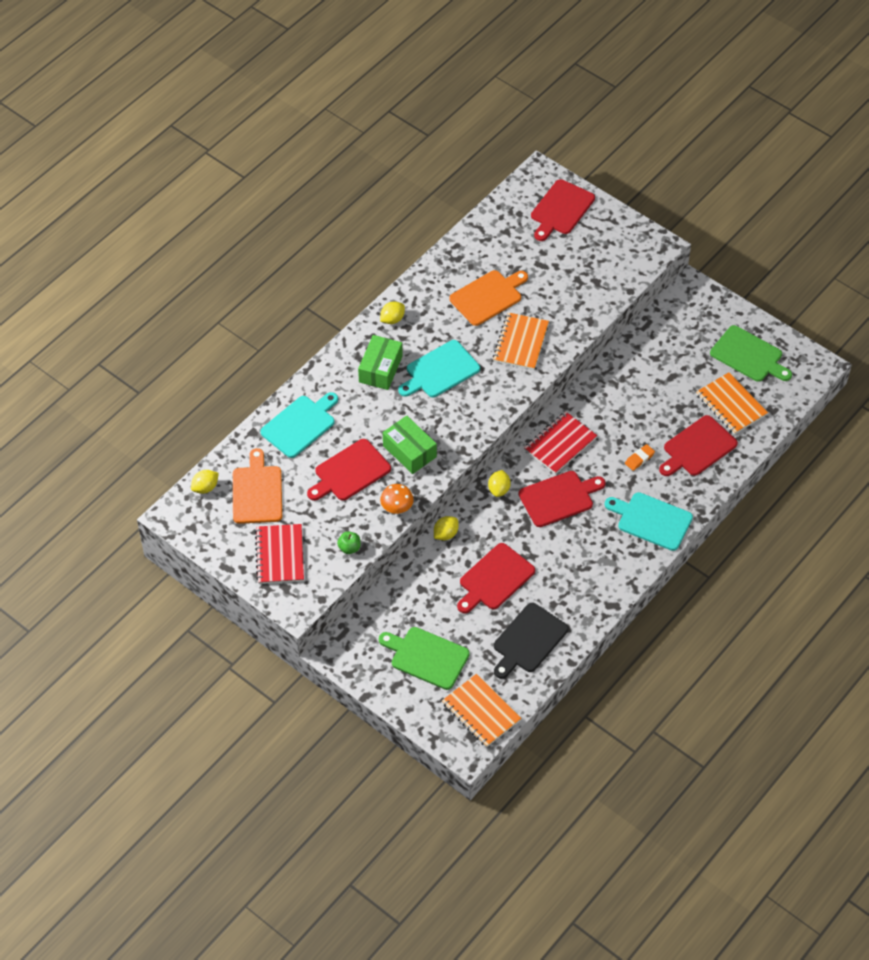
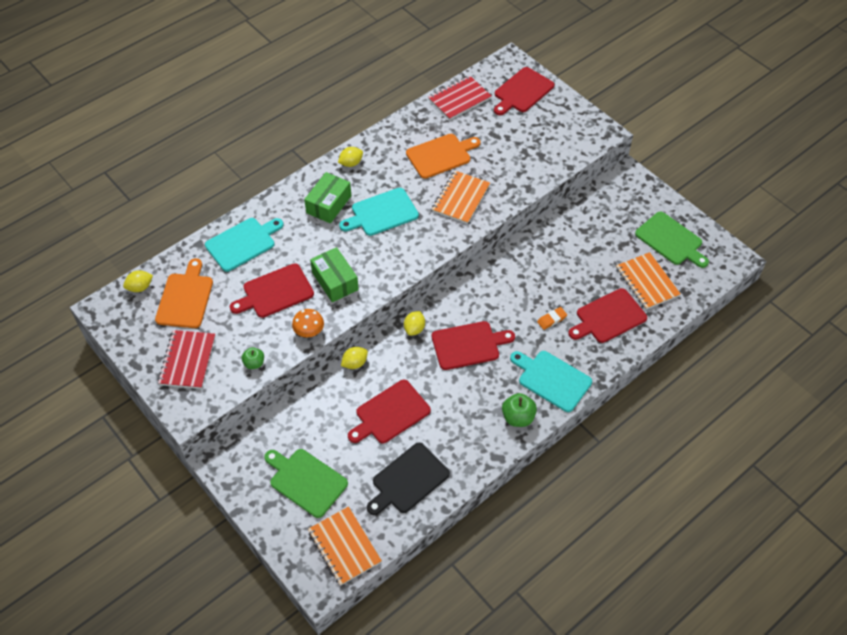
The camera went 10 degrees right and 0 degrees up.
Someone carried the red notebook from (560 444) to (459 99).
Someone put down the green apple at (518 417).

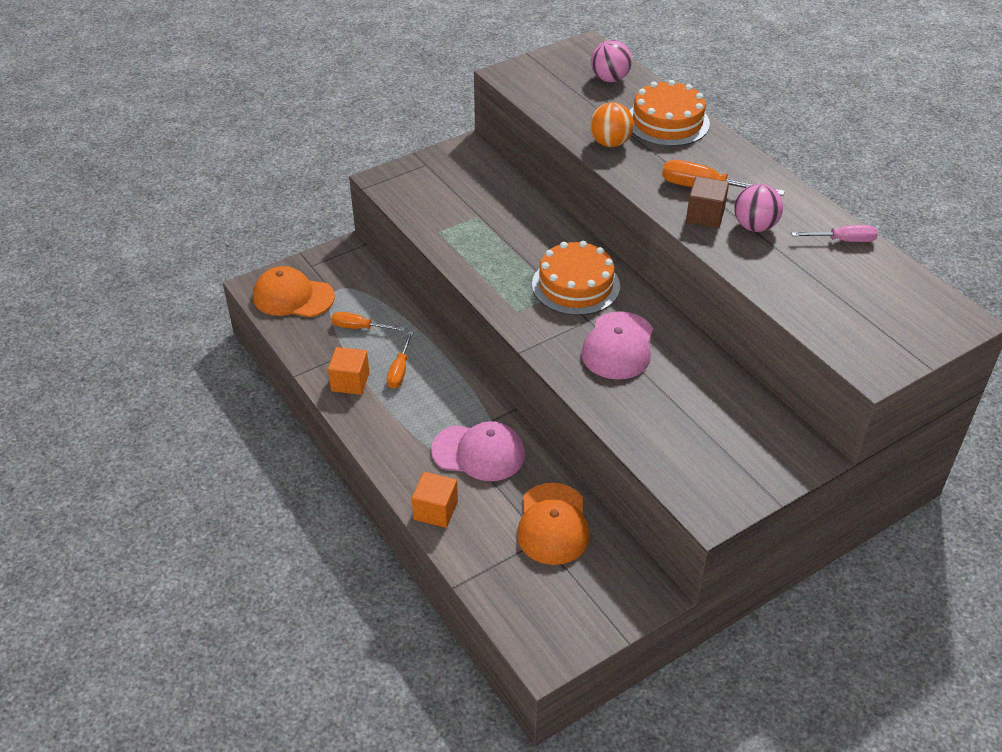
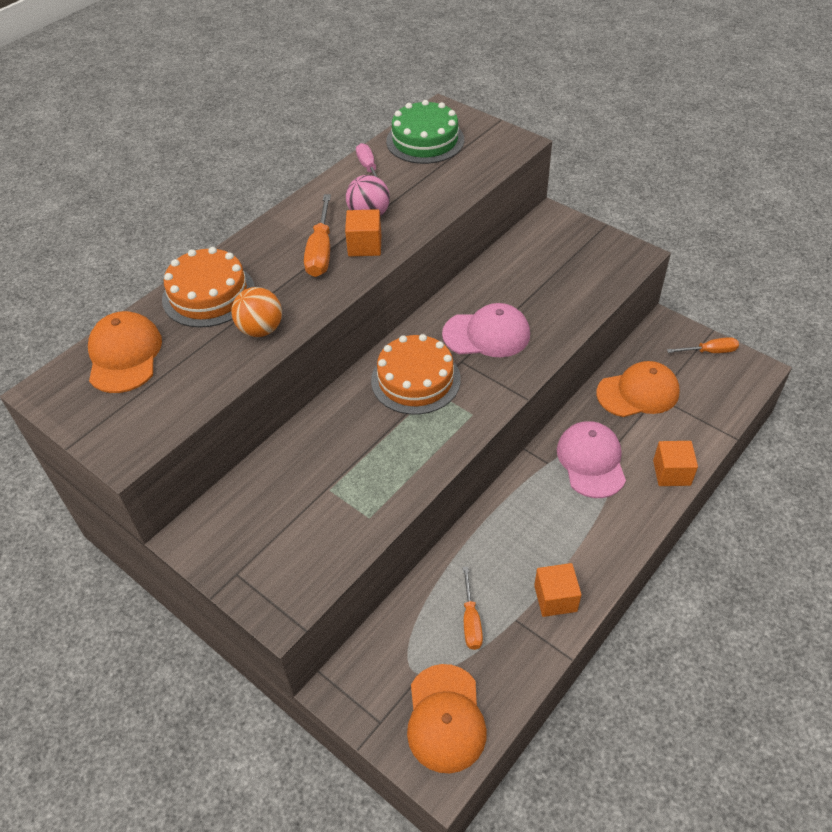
The camera went 105 degrees left and 5 degrees up.
Someone swapped the pink ball at (609 79) for the orange cap at (124 355).
Someone repainted the brown cube at (705 215), which became the orange cube at (364 246).
Someone carried the orange screwdriver from (400 371) to (709 351).
Someone put down the green cake at (425 140).

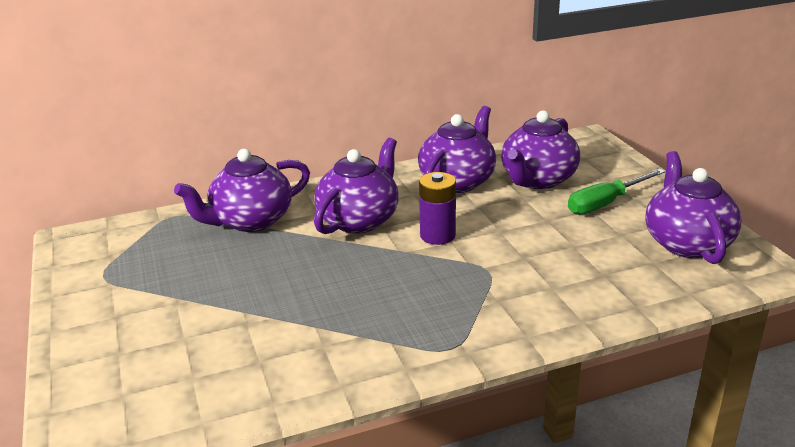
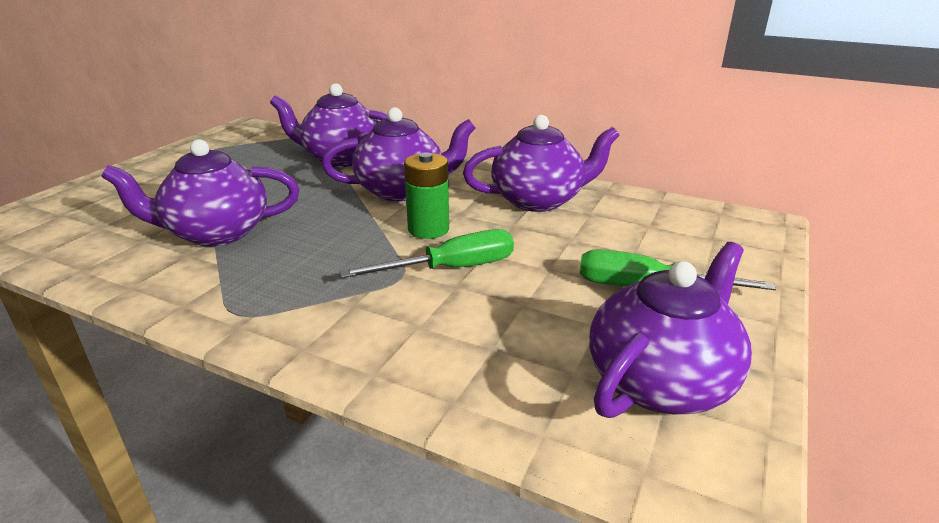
The camera went 45 degrees right and 0 degrees up.
Someone carried the purple teapot from (537 180) to (216 233).
Someone repainted the purple battery at (437 235), which became the green battery at (428 229).
Someone put down the green screwdriver at (451 268).

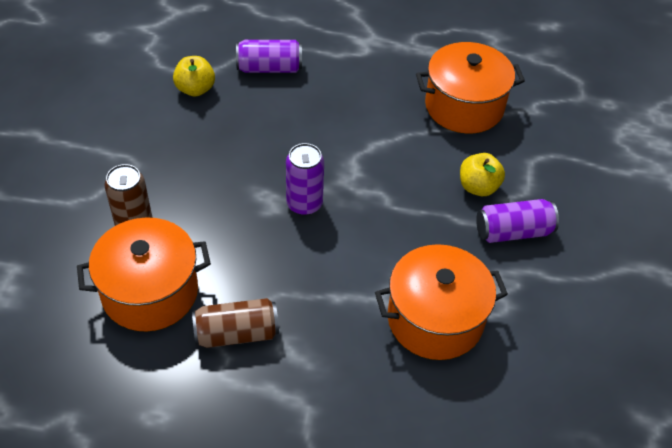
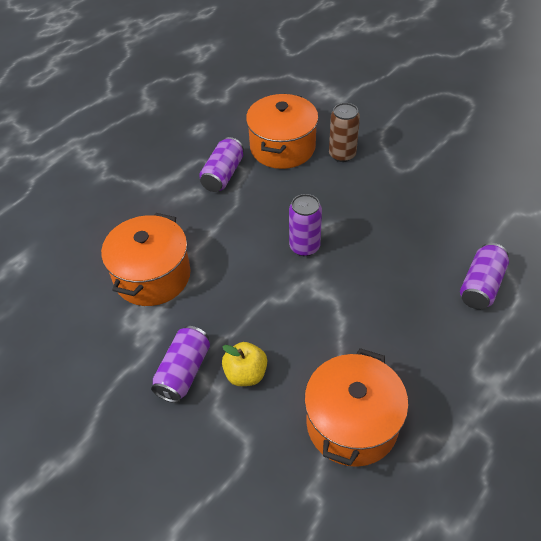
The camera went 125 degrees right and 0 degrees up.
Someone took away the yellow apple at (195 89).
Someone repainted the brown can at (236 333), which became the purple can at (223 174).

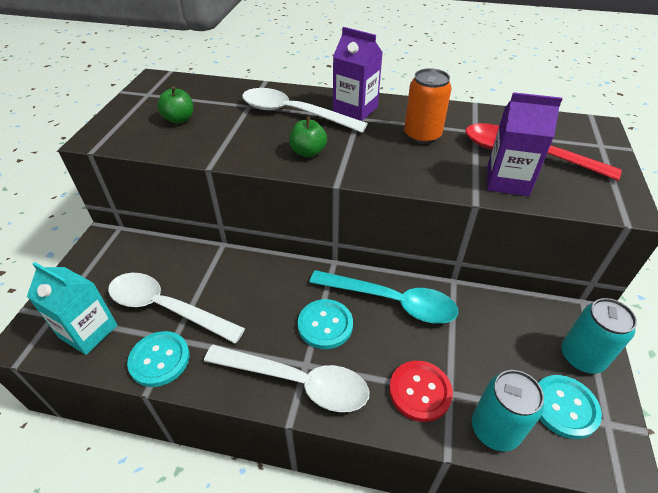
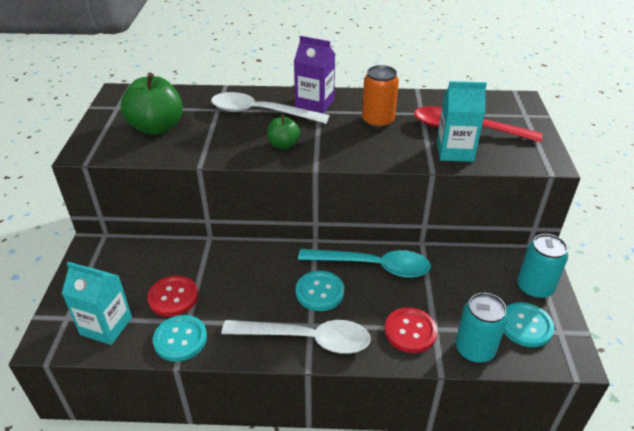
The camera went 10 degrees left and 5 degrees down.
Someone scaled the green apple at (179 119) by 1.84.
Someone repainted the purple carton at (507 181), which became the turquoise carton at (454 151).
Someone swapped the white spoon at (166 308) for the red button at (173 297).

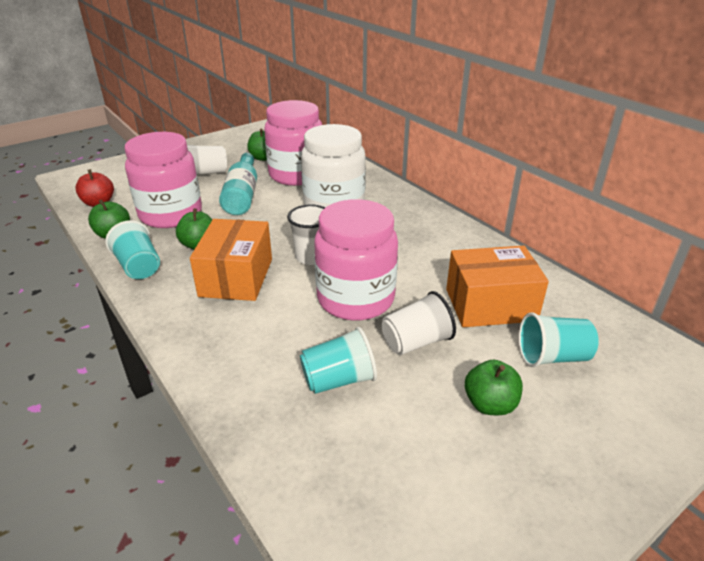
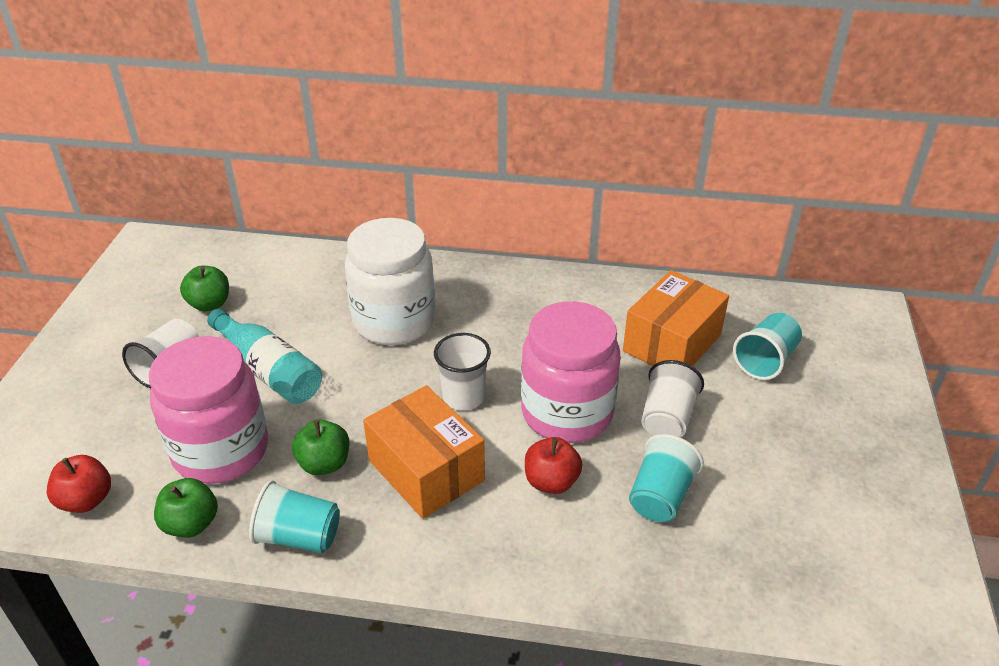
The camera went 45 degrees left and 5 degrees up.
Someone took away the pink jar at (296 175).
Someone took away the green apple at (490 404).
Someone put down the red apple at (551 482).

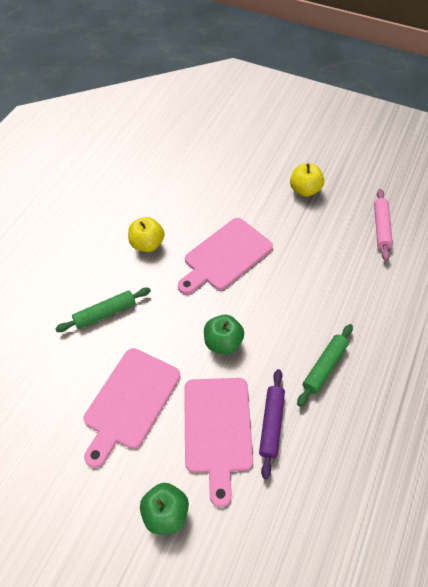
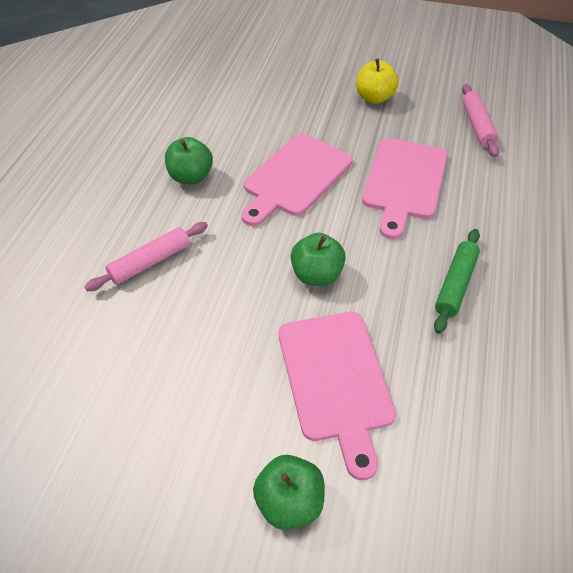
The camera went 10 degrees left and 5 degrees down.
Someone repainted the yellow apple at (147 244), which became the green apple at (191 177).
Someone repainted the green rolling pin at (105 313), which became the pink rolling pin at (150 262).
Someone carried the pink cutting board from (130 401) to (404 182).
Someone took away the purple rolling pin at (271 424).

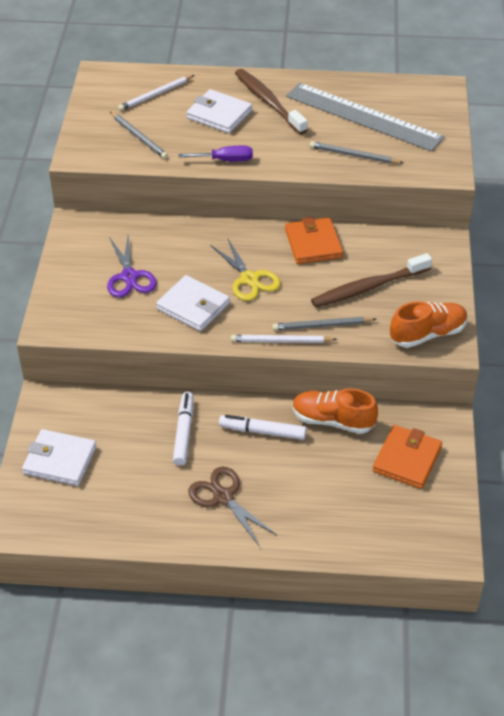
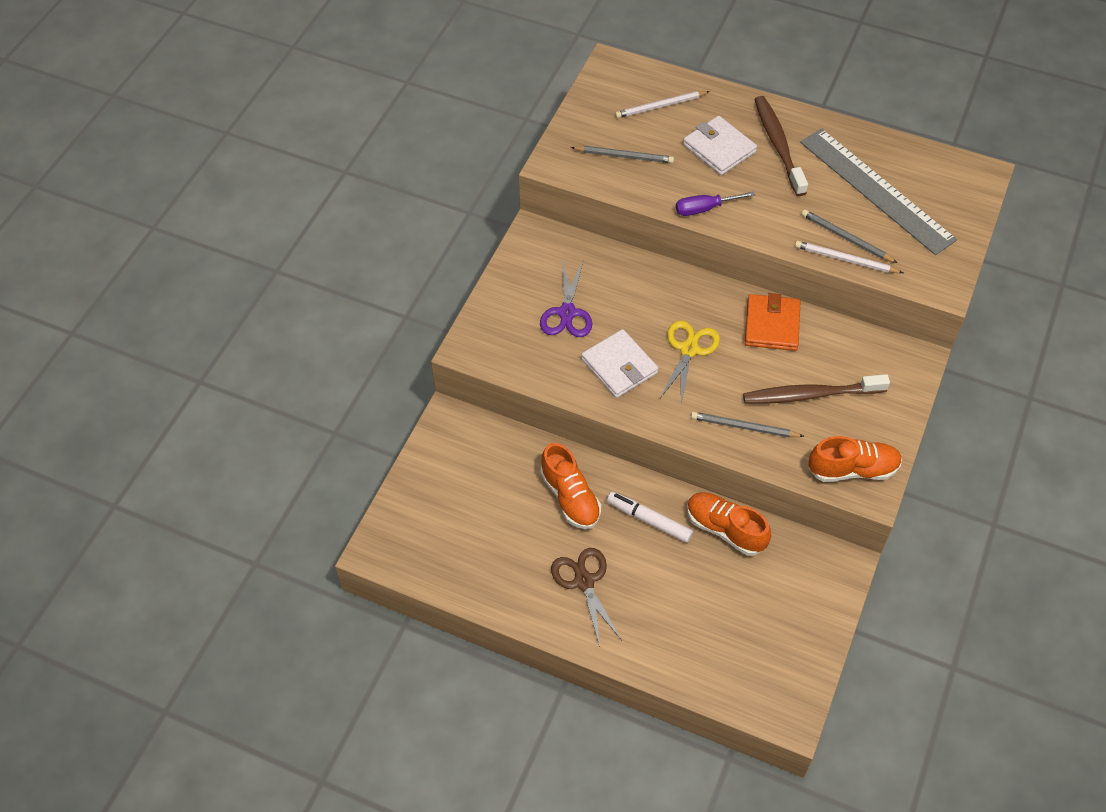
The camera went 20 degrees right and 10 degrees up.
Someone rotated the grey pencil at (139 137) by 60 degrees counterclockwise.
Someone rotated the purple screwdriver at (225 160) by 150 degrees clockwise.
Someone rotated the yellow scissors at (249 279) by 150 degrees counterclockwise.
Someone carried the white pencil from (281 341) to (845 260).
Someone swapped the white marker at (183 432) for the orange shoe at (570 497).
Someone took away the orange wallet at (407 459).
Someone took away the white wallet at (60 460).

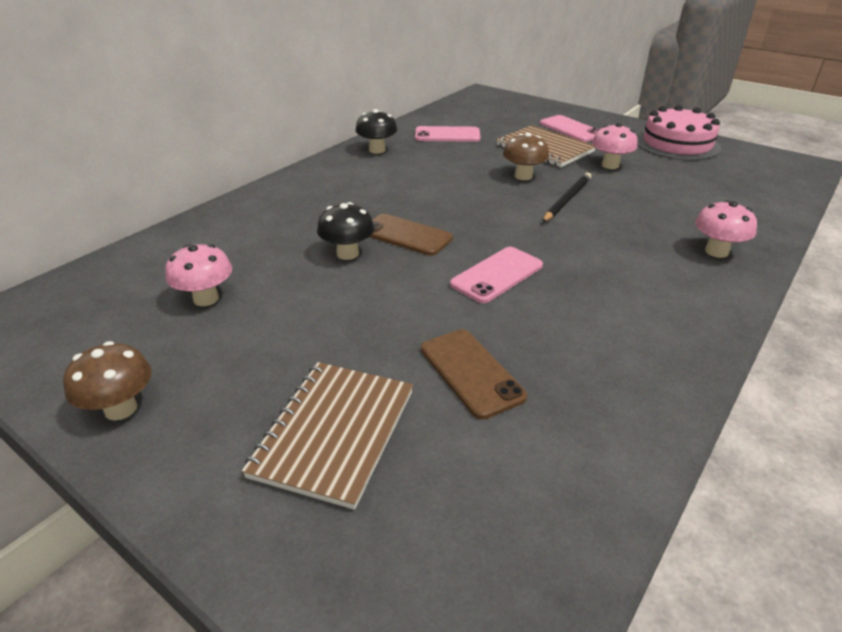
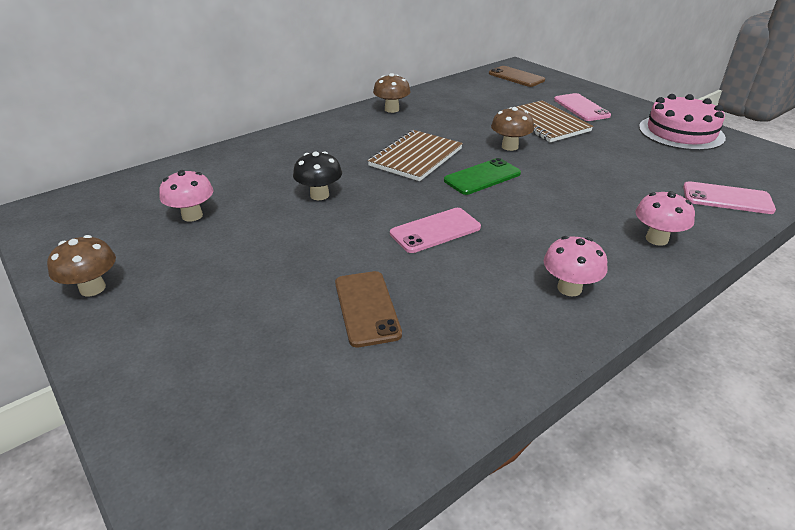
The camera went 15 degrees right and 0 degrees up.
Someone repainted the black mushroom at (377 150), which became the brown mushroom at (392 109).
Someone carried the pink mushroom from (610 165) to (569 288).
Someone carried the pink phone from (447 135) to (727 198).
Someone took away the black pencil at (567 199).
Someone carried the brown phone from (406 235) to (516 77).
Someone carried the brown notebook from (335 433) to (416 157).
Someone put down the green phone at (482 177).

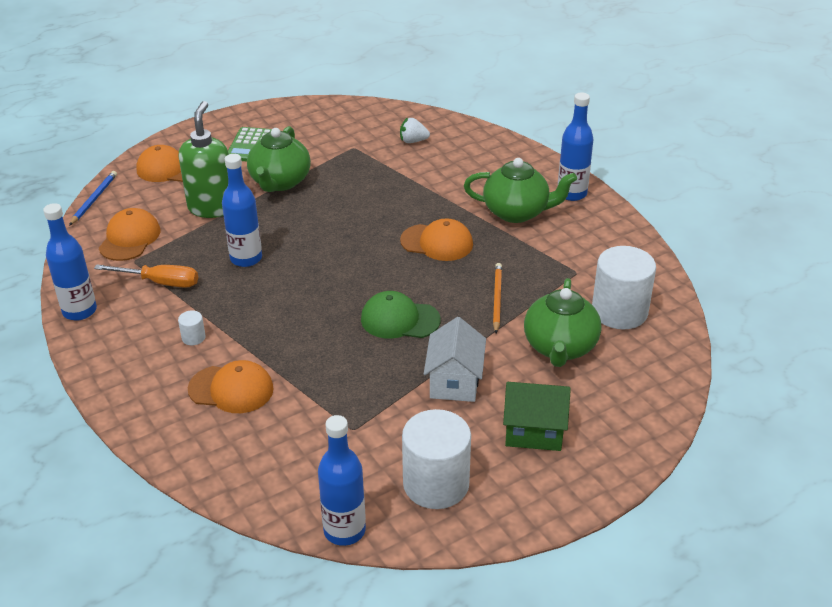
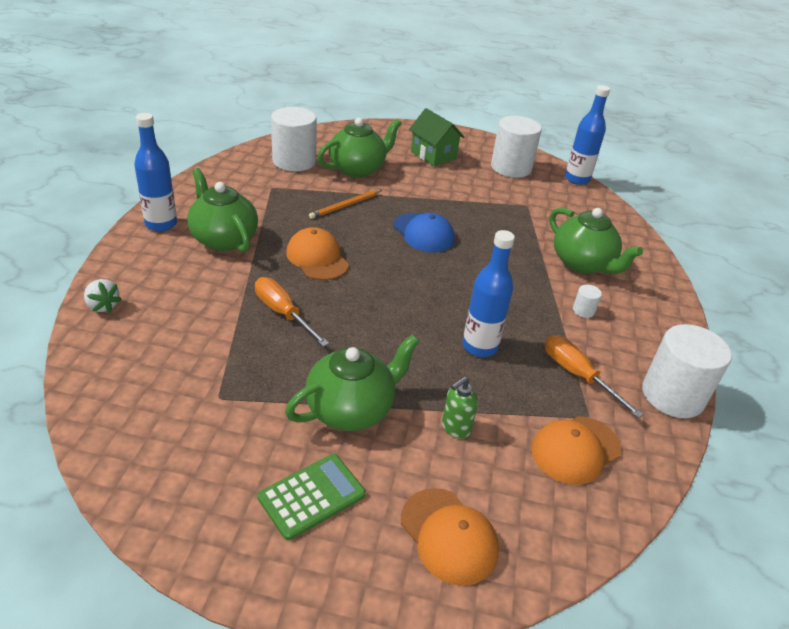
The camera went 140 degrees left and 0 degrees up.
Someone scaled the green soap dispenser at (212 208) by 0.50.
Someone carried the white strawberry from (413 141) to (103 306).
Someone took away the blue pencil at (94 199).
Someone swapped the blue bottle at (79 311) for the white cylinder at (672 395).
Someone repainted the green cap at (400 320), which became the blue cap at (423 233).
Someone took away the white house at (454 382).
Someone swapped the orange cap at (231 389) for the green teapot at (583 264).
Someone put down the orange screwdriver at (283 313).

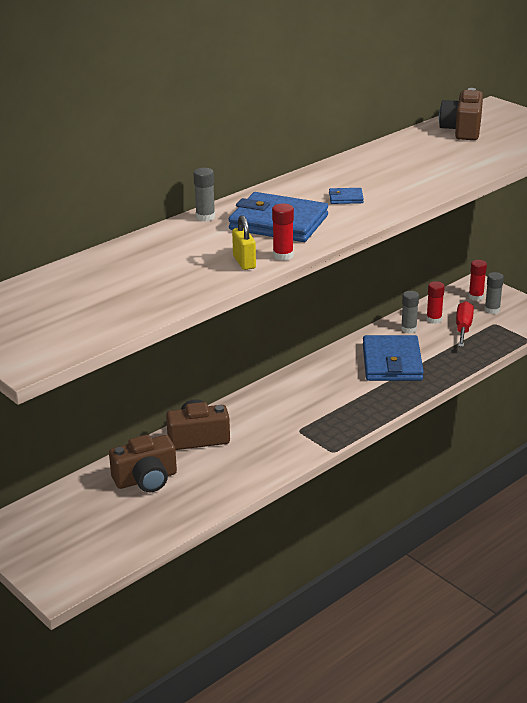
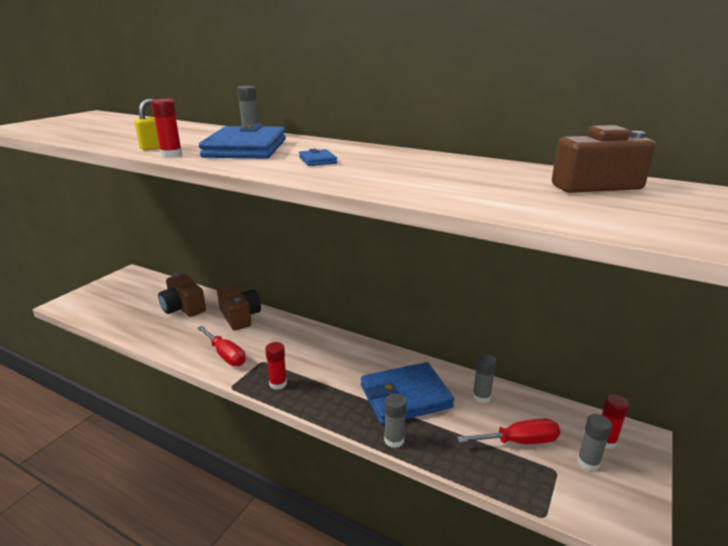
The camera went 70 degrees right and 5 degrees down.
Someone carried the red glue stick from (434 319) to (278 384).
Someone put down the red screwdriver at (226 355).
Someone put down the grey glue stick at (394 440).

